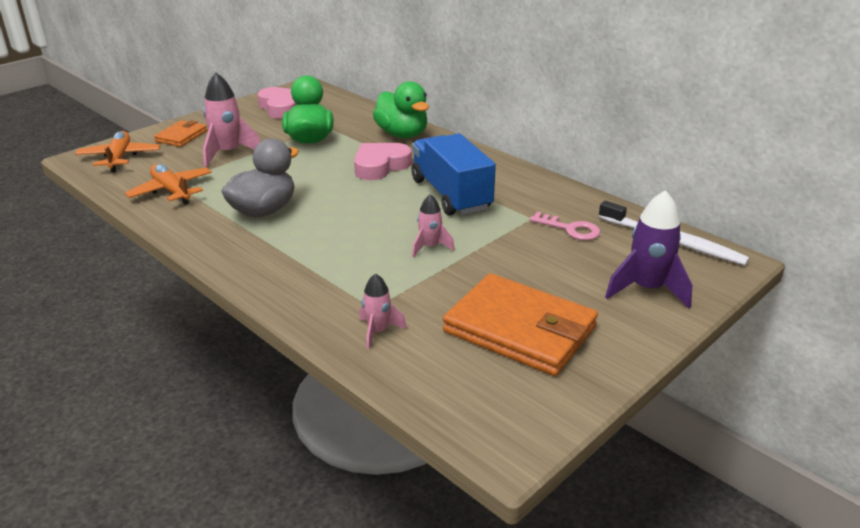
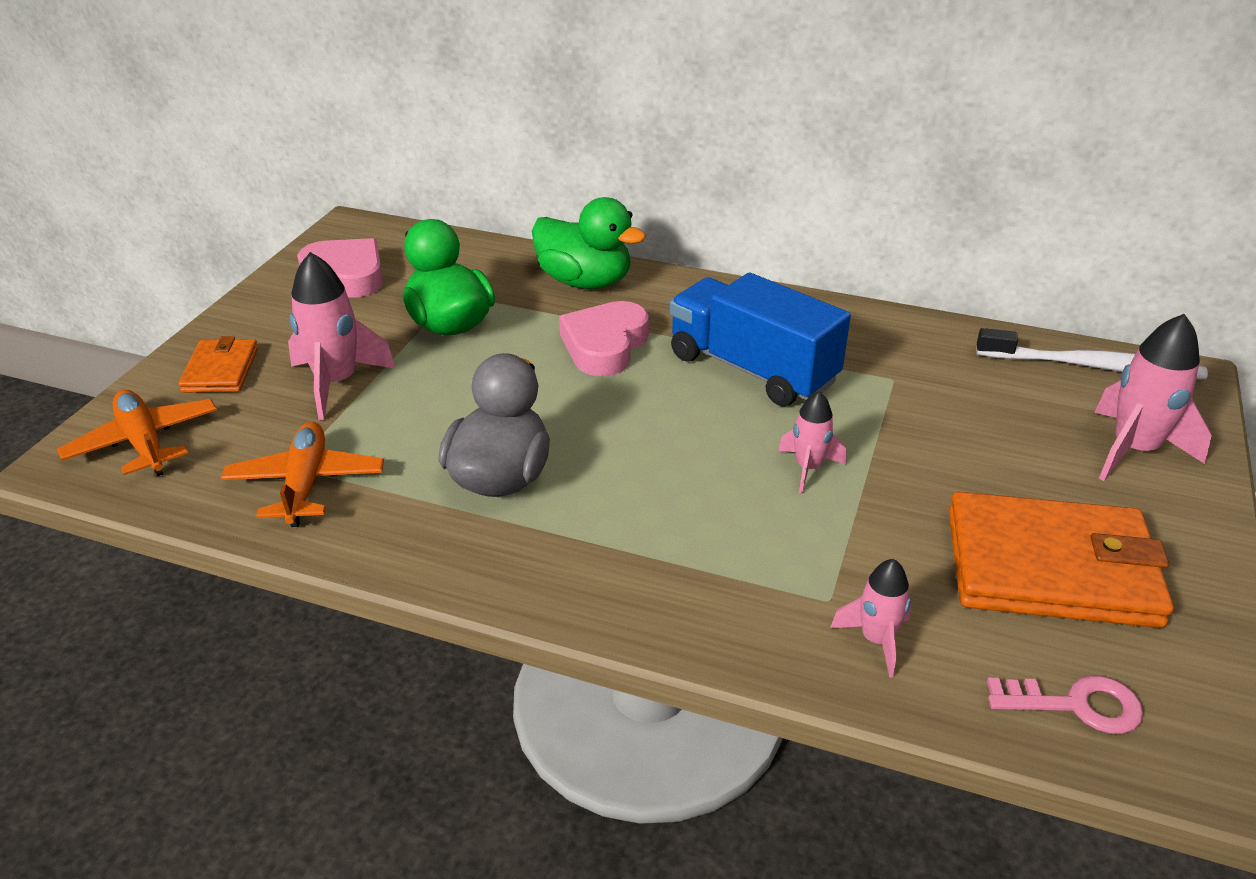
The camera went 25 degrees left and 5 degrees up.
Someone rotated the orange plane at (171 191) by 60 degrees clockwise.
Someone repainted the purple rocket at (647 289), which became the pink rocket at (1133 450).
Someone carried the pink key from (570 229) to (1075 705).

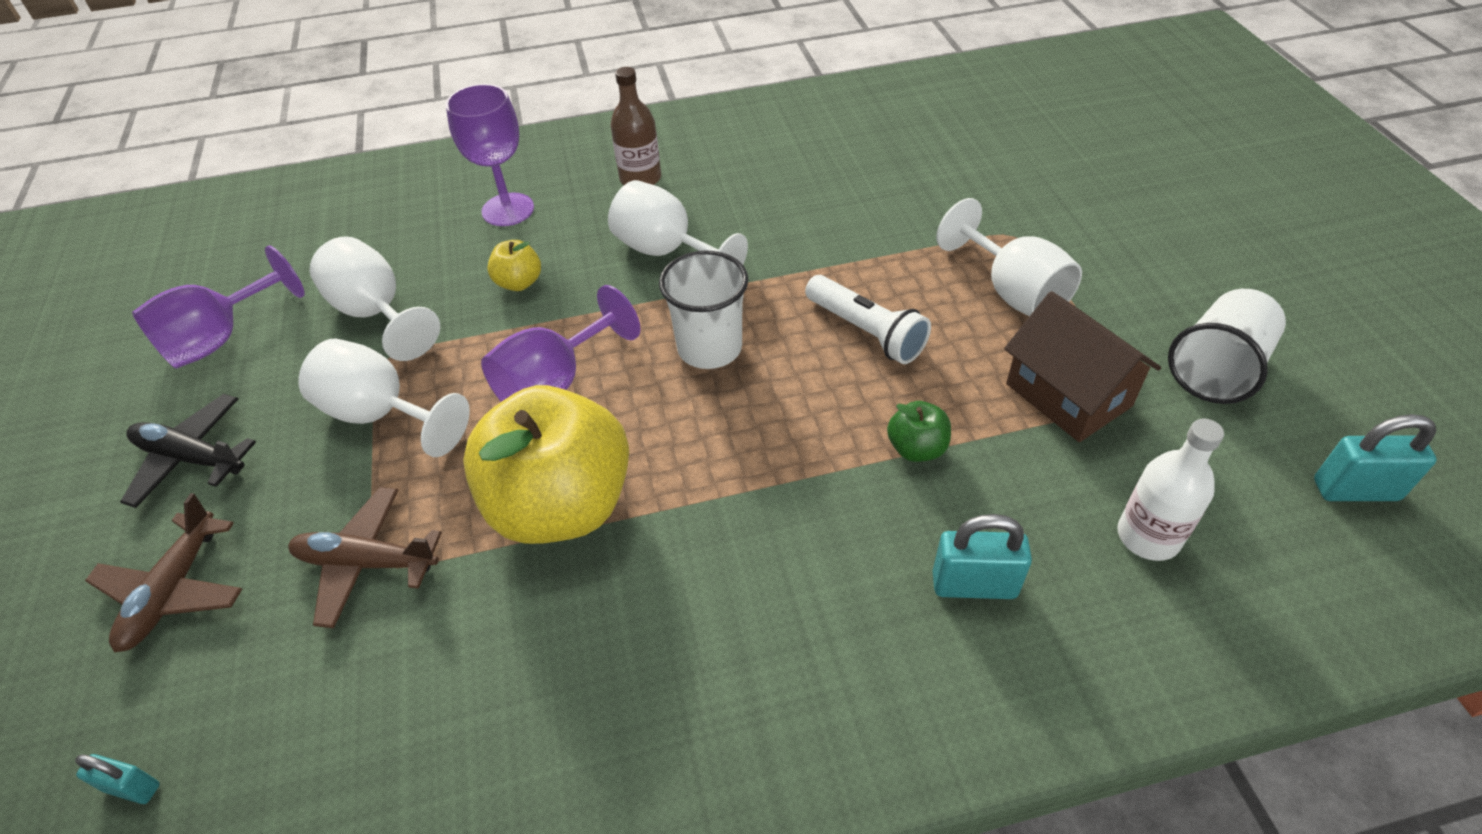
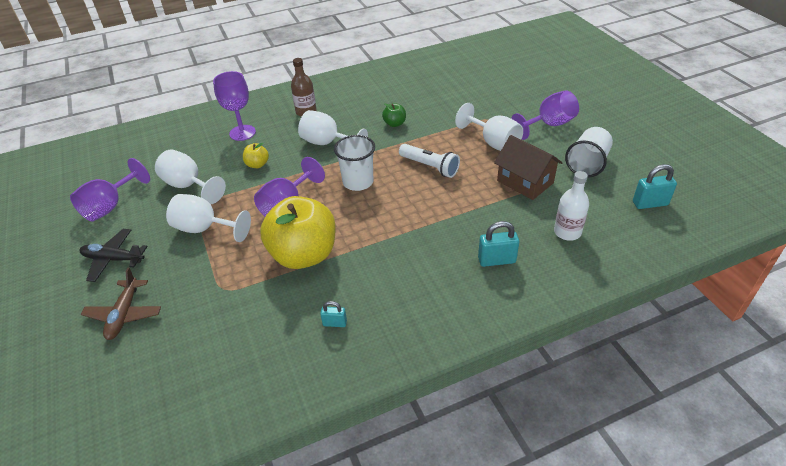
The camera went 10 degrees left and 5 degrees down.
Someone carried the green apple from (916 449) to (394 124).
Someone took away the brown plane at (367 563).
Someone carried the turquoise padlock from (132 787) to (334 323).
Someone put down the purple goblet at (549 125).

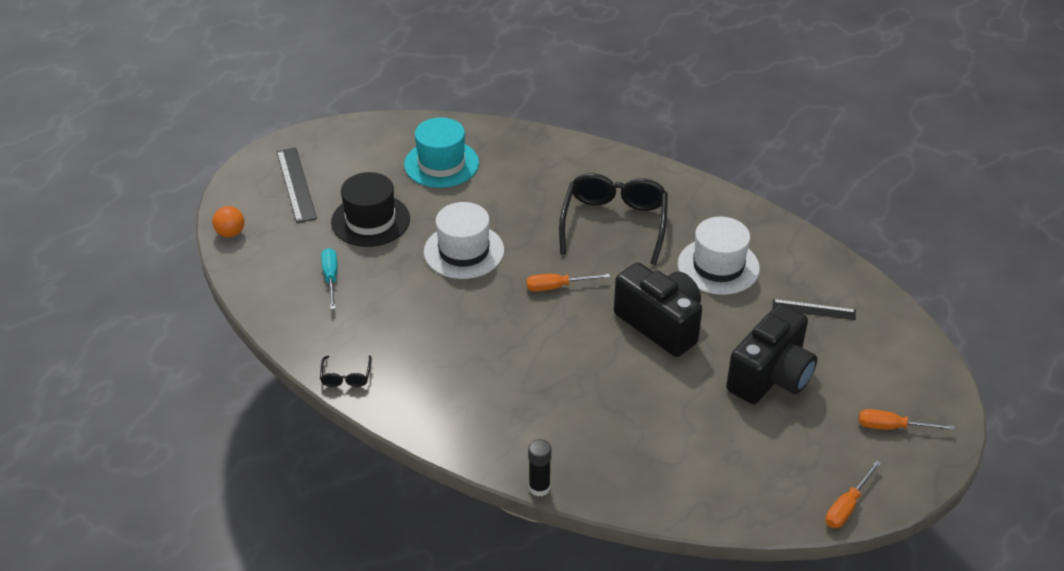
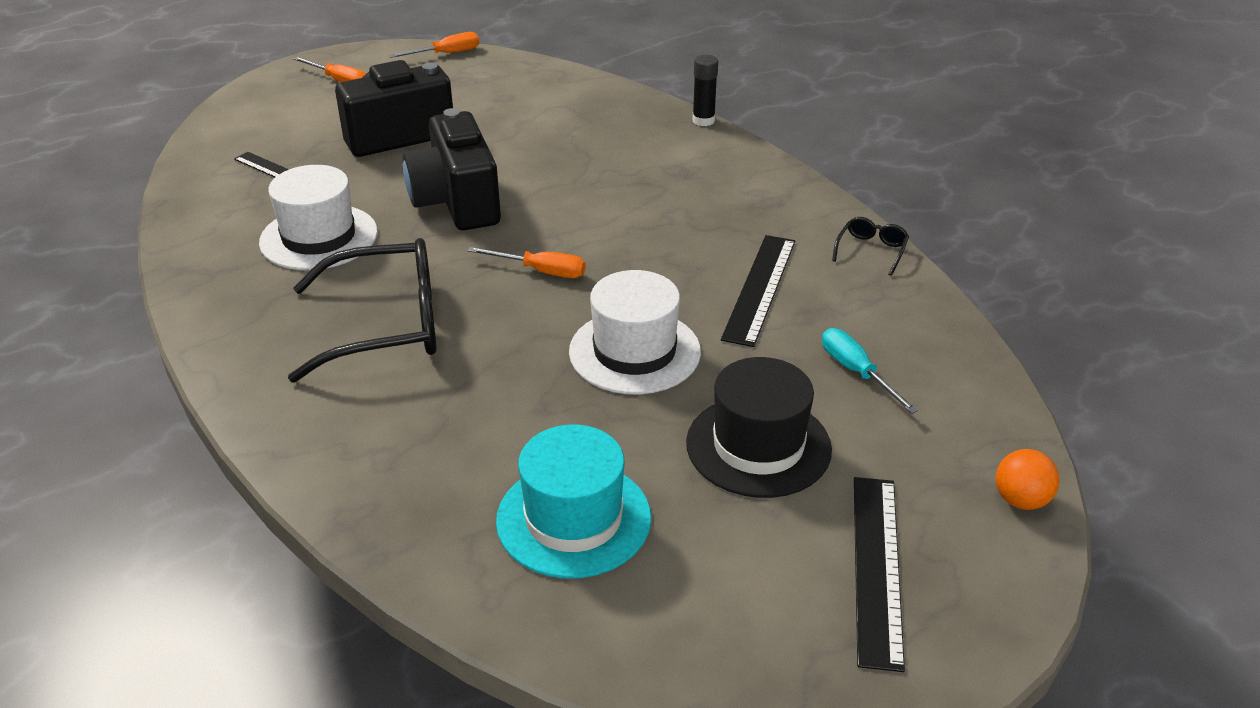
The camera went 155 degrees left and 5 degrees down.
Someone rotated the black glasses at (614 223) by 135 degrees counterclockwise.
Someone rotated the turquoise screwdriver at (331 278) by 135 degrees clockwise.
Someone put down the black ruler at (760 288).

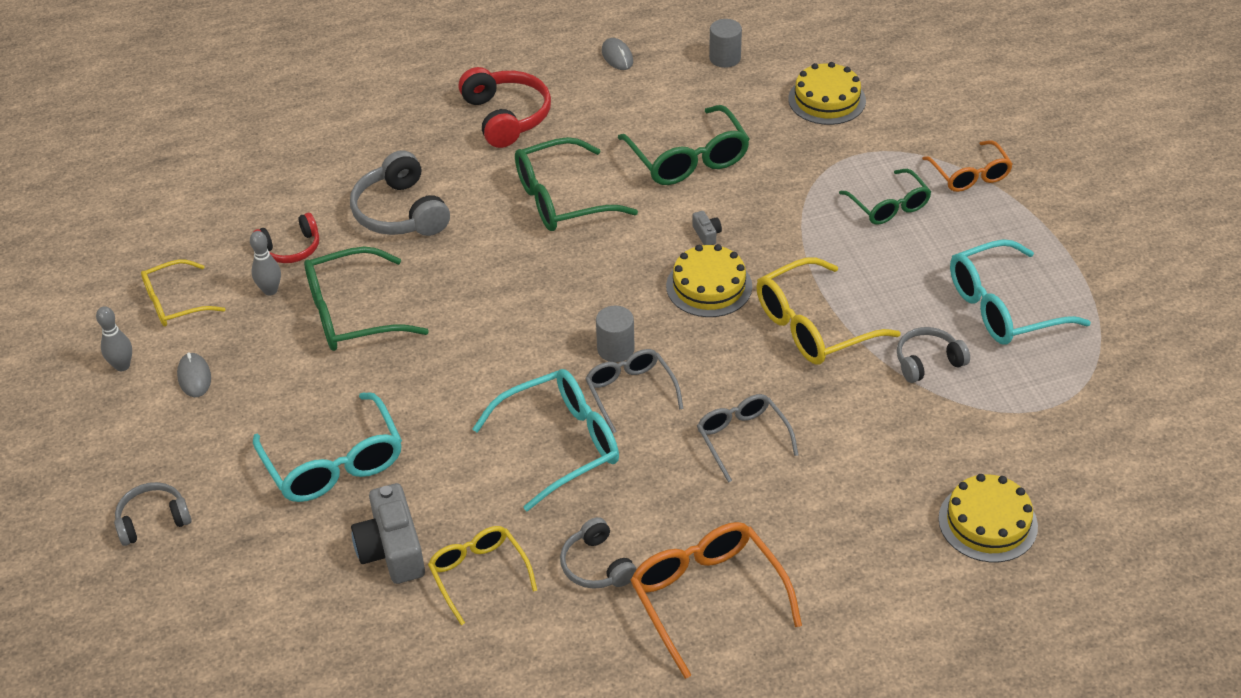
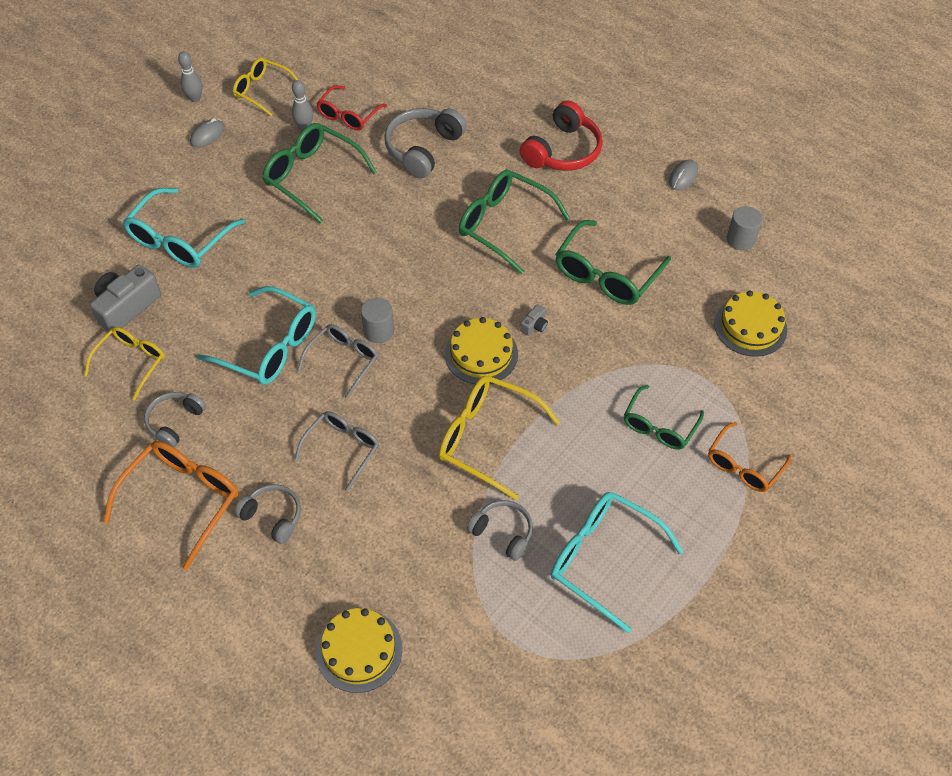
The camera went 55 degrees right and 10 degrees up.
Someone swapped the red headphones at (291 248) for the red glasses at (348 115).
Someone carried the grey headphones from (153 520) to (272 516).

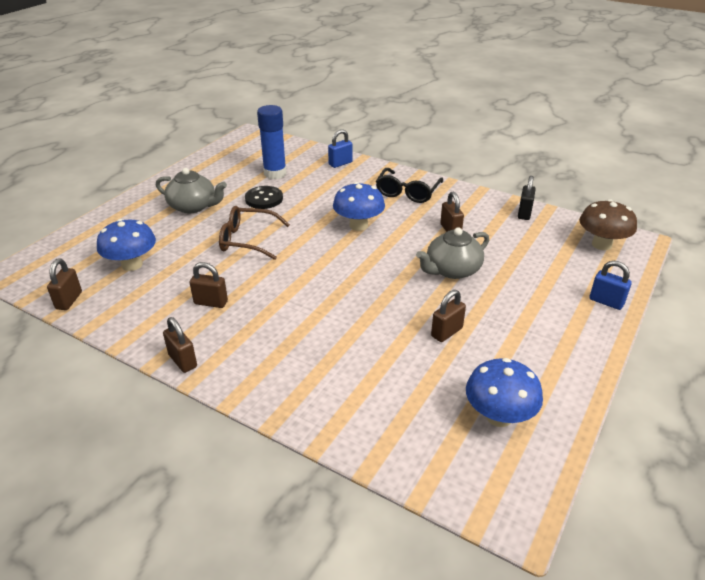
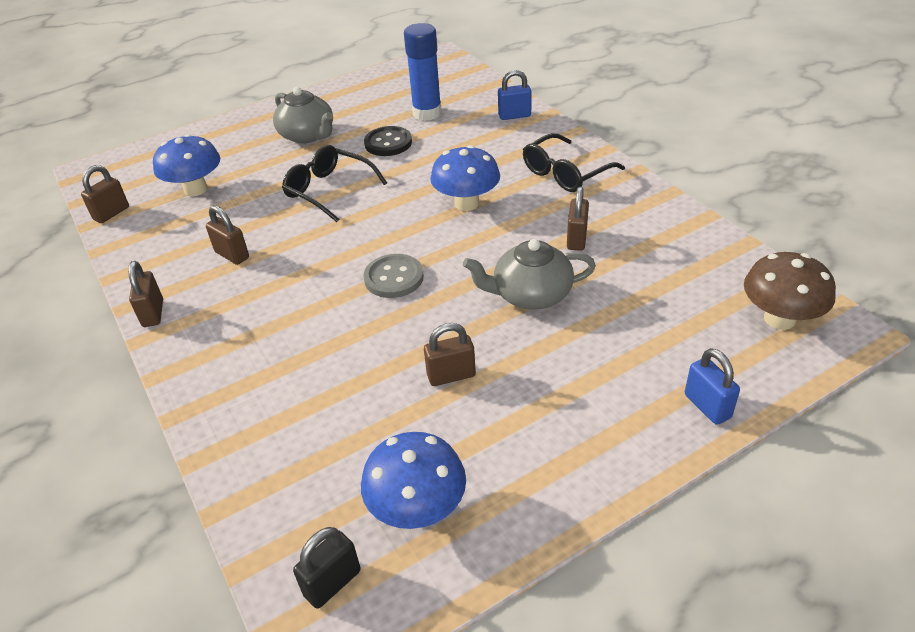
The camera went 30 degrees right and 5 degrees up.
Someone carried the black padlock from (524 213) to (332 583).
Someone repainted the brown glasses at (248 240), which became the black glasses at (329 190).
Someone put down the grey button at (394 278).

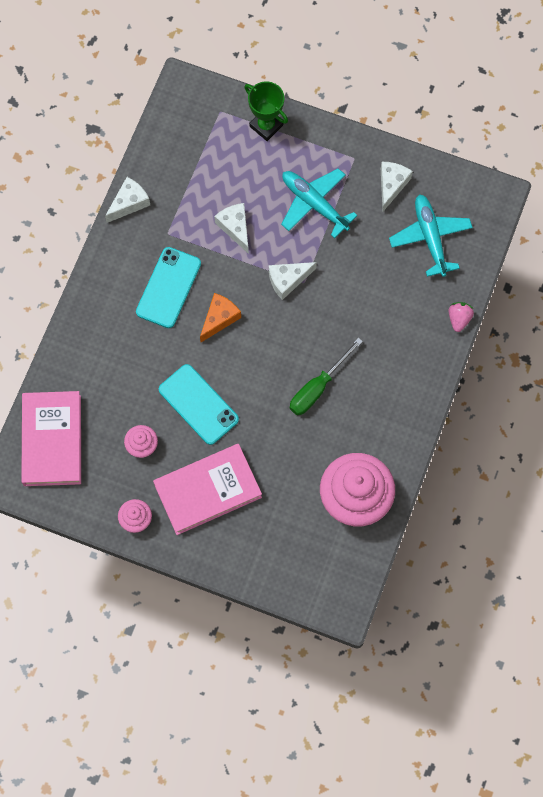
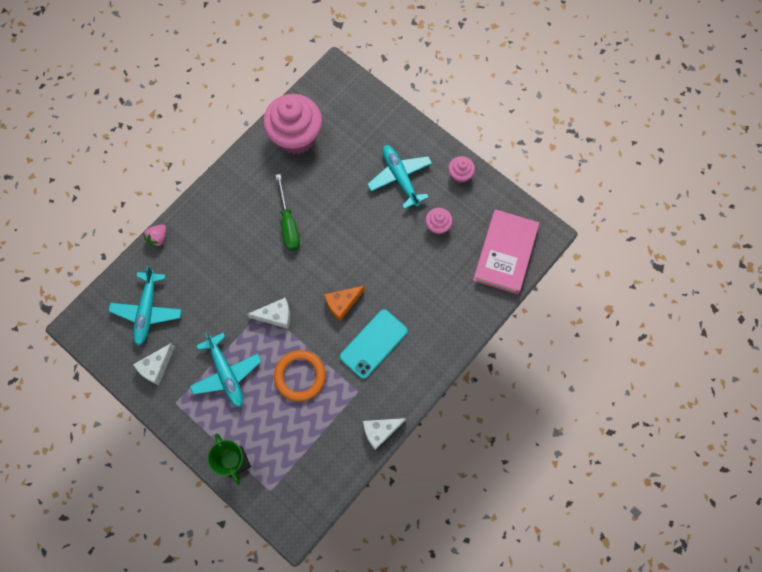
The camera went 160 degrees left and 0 degrees up.
Someone swapped the white cheese at (235 228) for the orange ring at (300 376).
Someone rotated the green screwdriver at (318 387) by 105 degrees clockwise.
Someone took away the turquoise phone at (198 404).
Someone swapped the pink book at (208 490) for the turquoise plane at (400 177).

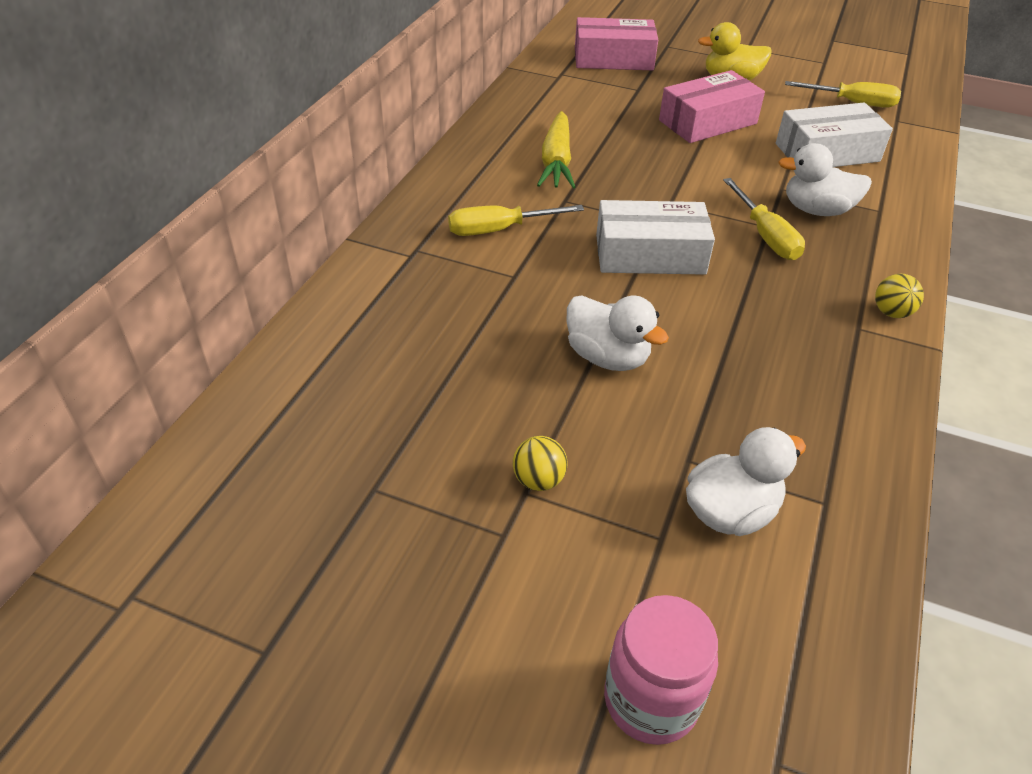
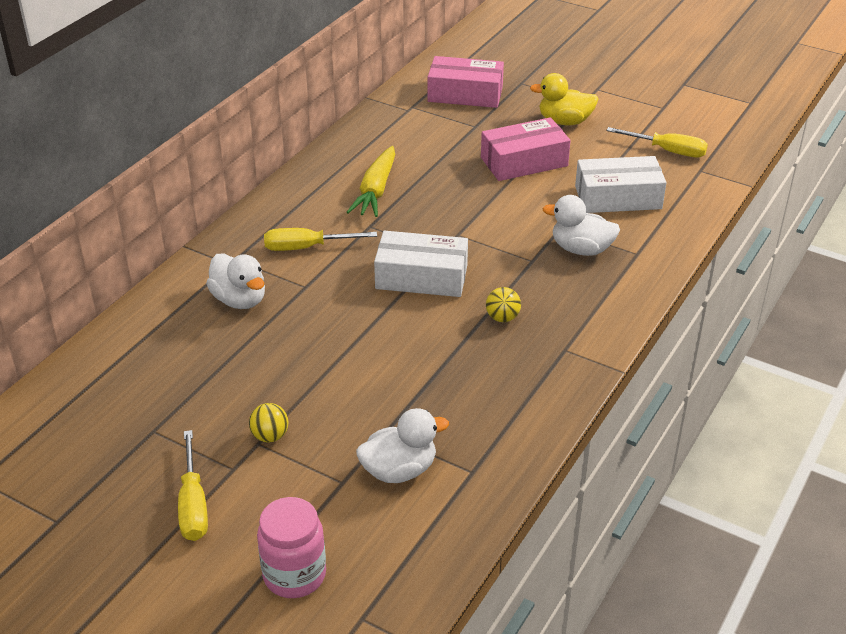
The camera went 10 degrees right and 5 degrees down.
Someone carried the yellow screwdriver from (766 236) to (193 505).
Someone carried the yellow ball from (891 313) to (502 318).
Someone carried the white duck from (607 357) to (239 300).

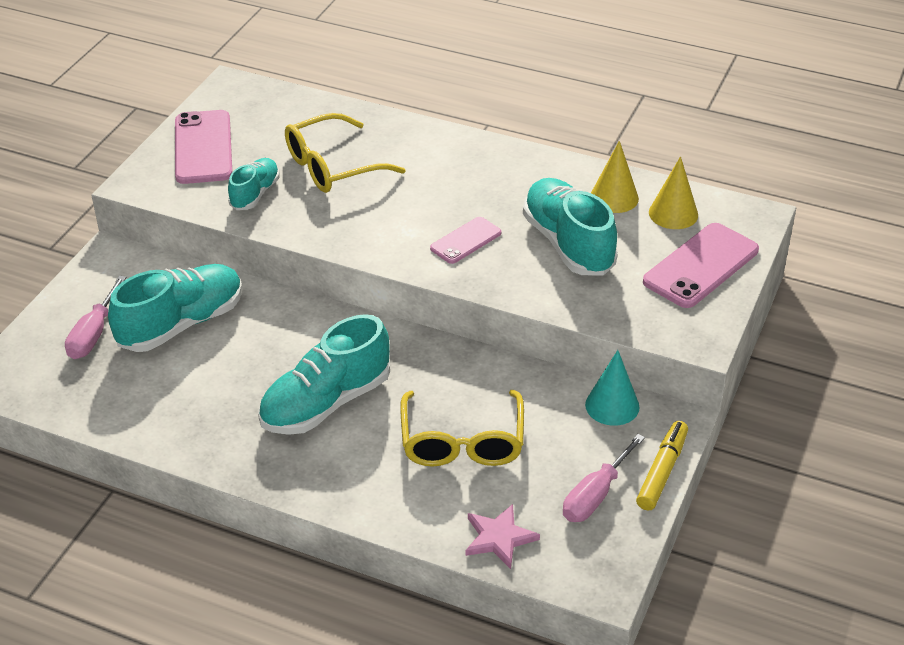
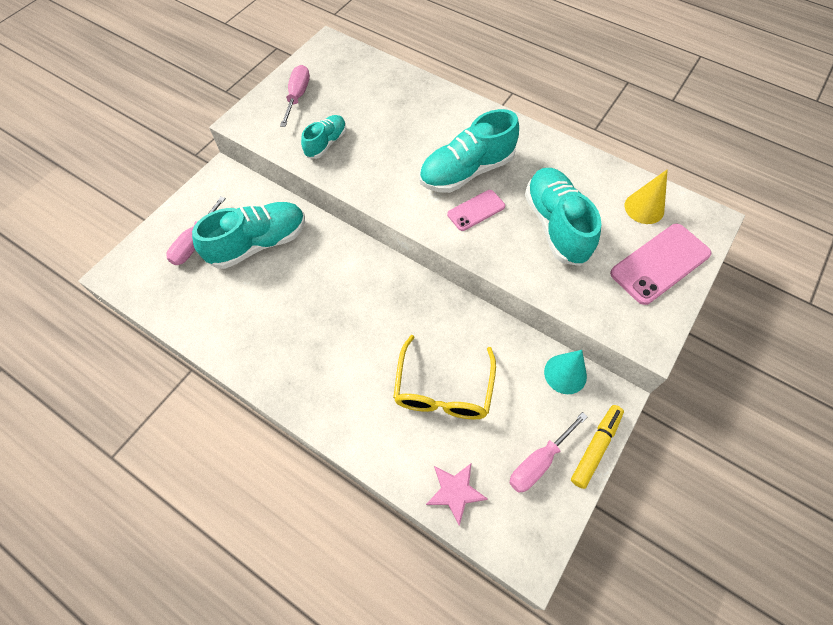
The camera went 10 degrees right and 20 degrees up.
Someone swapped the pink phone at (203 148) for the pink screwdriver at (297 96).
Someone took away the yellow glasses at (332 166).
Someone took away the yellow cone at (614 197).
Someone carried the turquoise shoe from (326 403) to (466 171).

